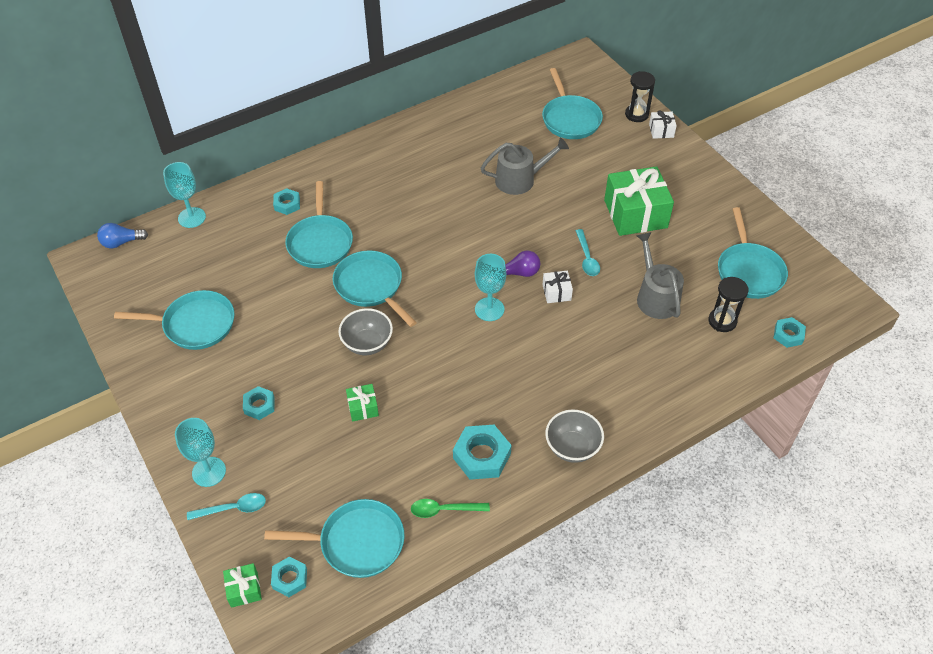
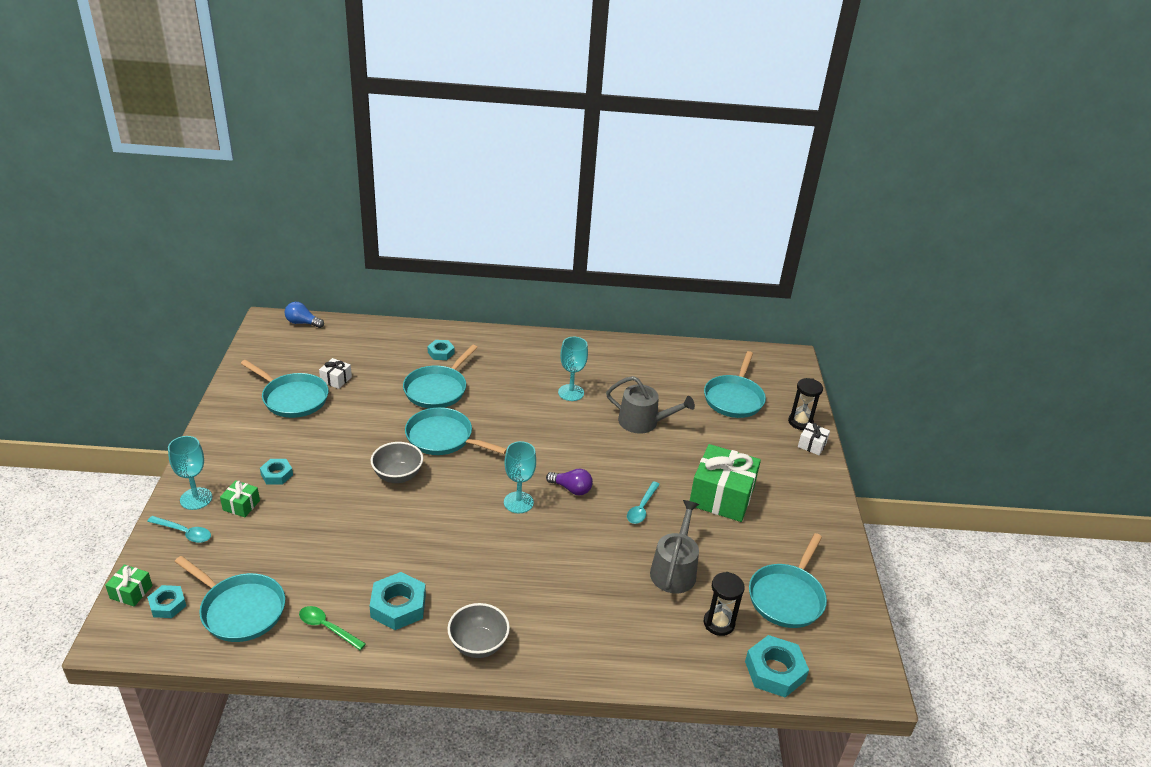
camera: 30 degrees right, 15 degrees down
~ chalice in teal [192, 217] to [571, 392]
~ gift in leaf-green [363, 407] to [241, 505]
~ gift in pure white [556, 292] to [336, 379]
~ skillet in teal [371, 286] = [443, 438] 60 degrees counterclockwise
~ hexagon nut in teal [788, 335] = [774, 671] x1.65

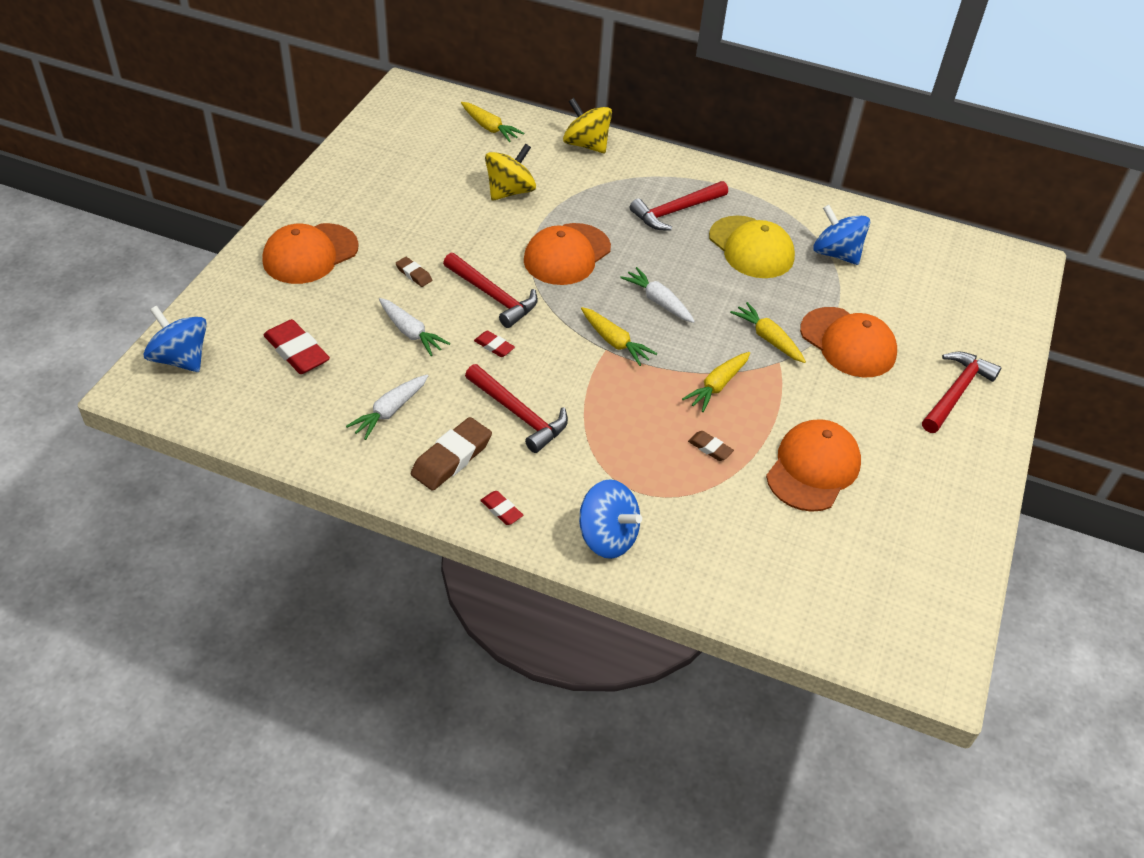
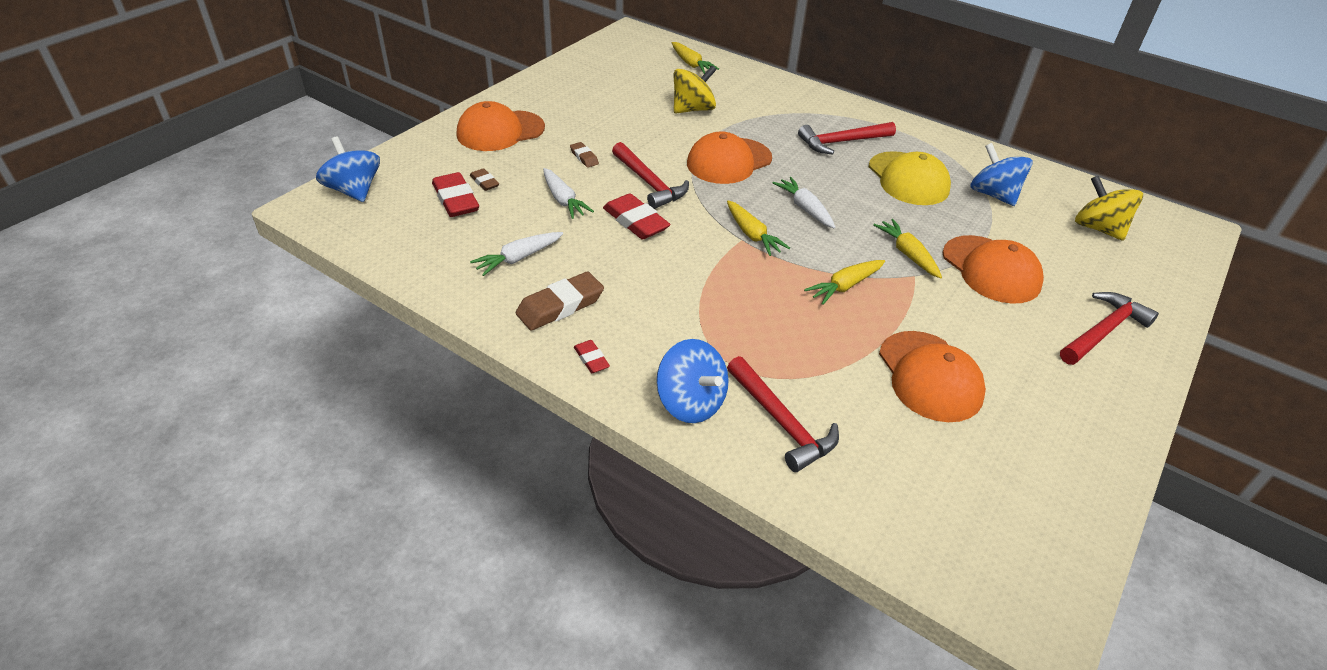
camera: 15 degrees right, 5 degrees down
~ claw hammer in crimson [519, 414] to [781, 422]
~ toy top in bright yellow [586, 145] to [1098, 228]
~ gum eraser in dark brown [710, 448] to [484, 182]
~ peaked cap in bright orange [813, 468] = [929, 376] 120 degrees clockwise
~ gum eraser in crimson [494, 346] = [635, 221] x1.90

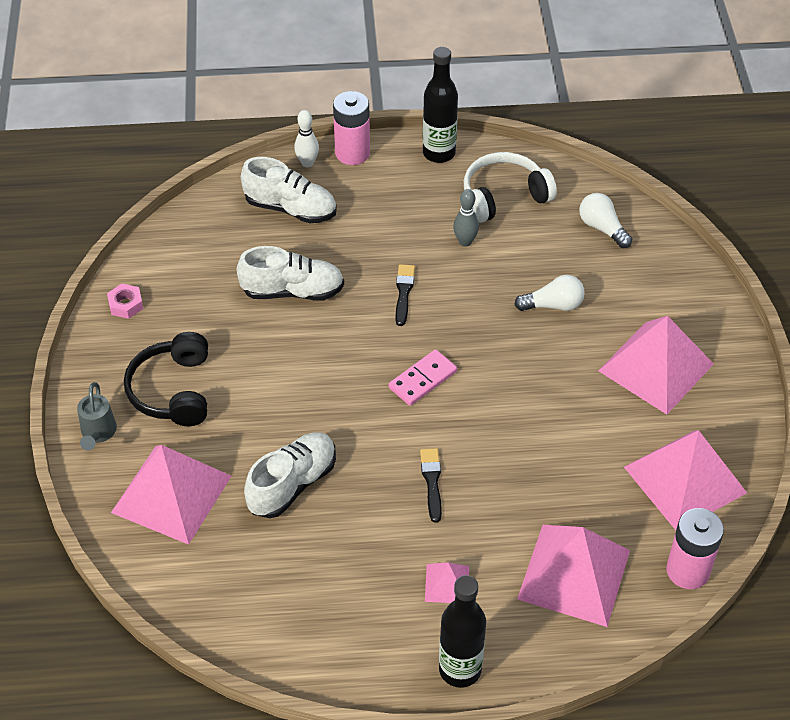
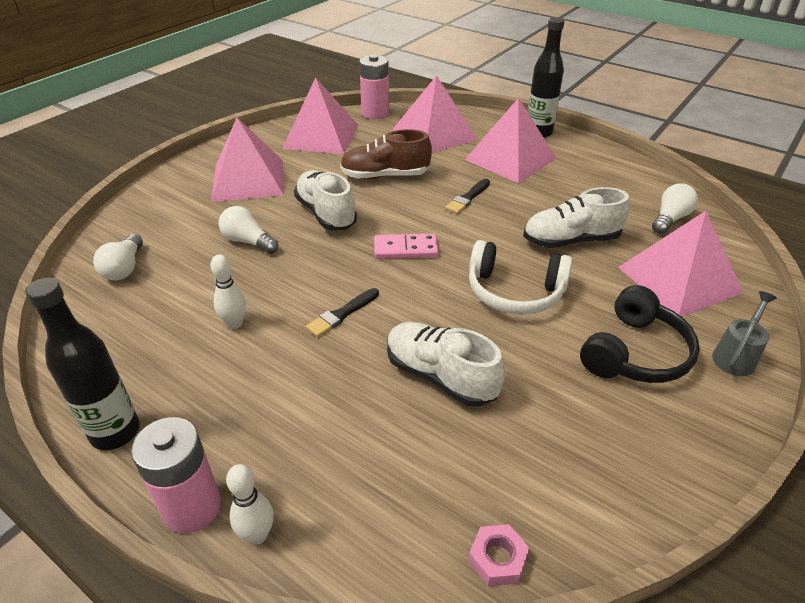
camera: 140 degrees left, 10 degrees down
+ sneaker in dark brown [385, 176]
+ light bulb in pure white [670, 219]
~ hexagon nut in rose-pink [126, 304] to [497, 559]
~ sneaker in pure white [290, 208] to [326, 214]
~ headset in pure white [504, 196] to [514, 292]
~ skittle in gray [465, 242] to skittle in pure white [234, 323]
~ pyramid in rose-pink [447, 583] = [510, 159] x2.15

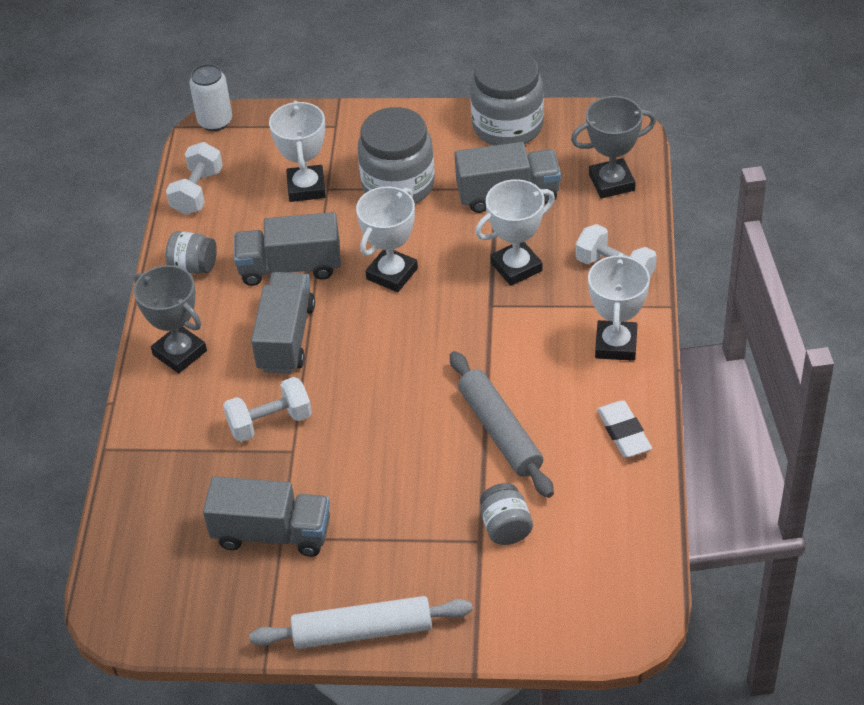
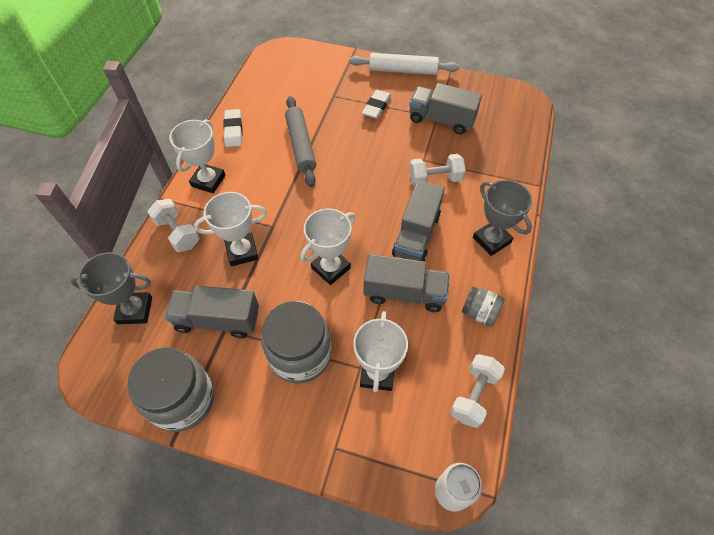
camera: 170 degrees left, 10 degrees up
- jam jar in gray [505, 527]
+ gum eraser in pure white [376, 107]

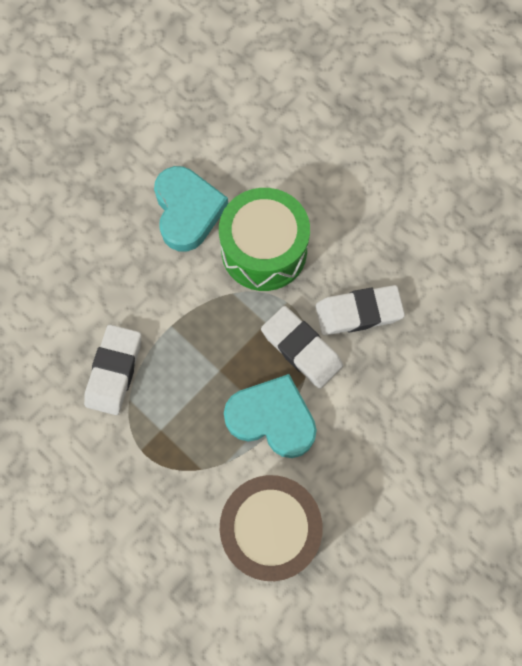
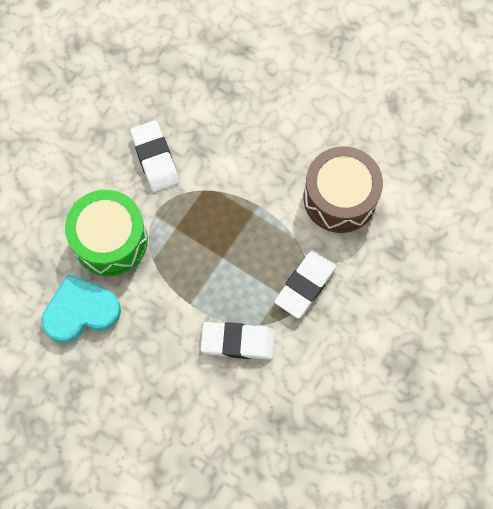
camera: 100 degrees left, 0 degrees up
- heart in teal [272, 418]
~ gum eraser in pure white [301, 349] to [305, 285]

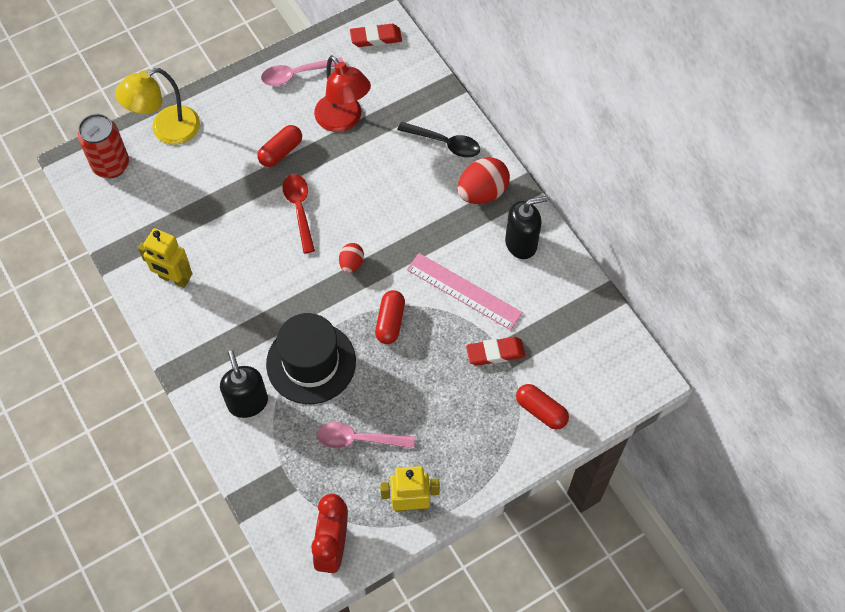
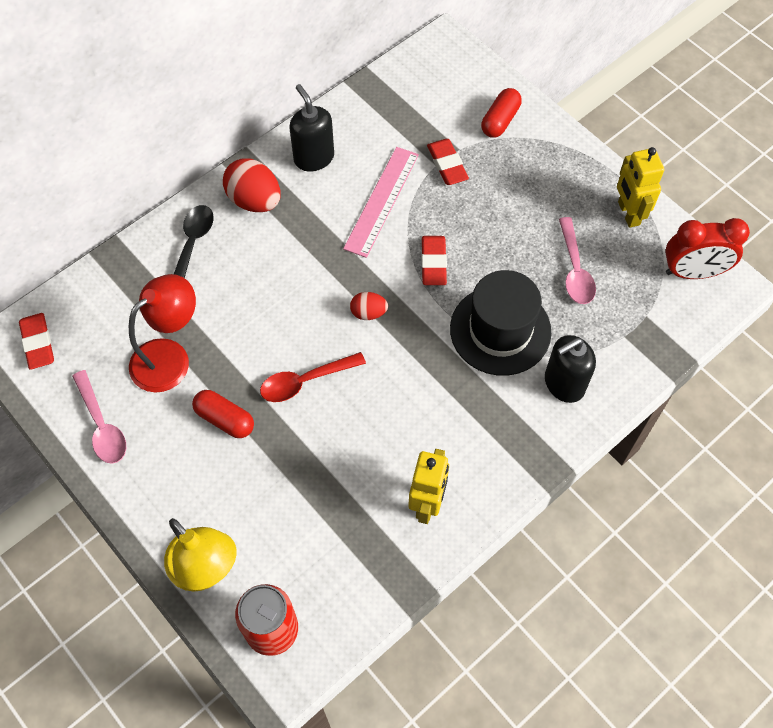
camera: 100 degrees left, 0 degrees up
~ pill shape in crimson [390, 322] to gum eraser in crimson [433, 263]

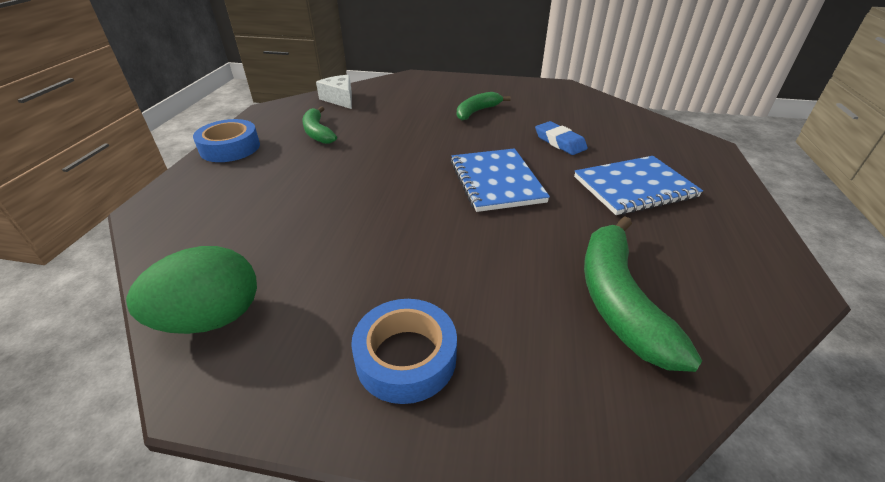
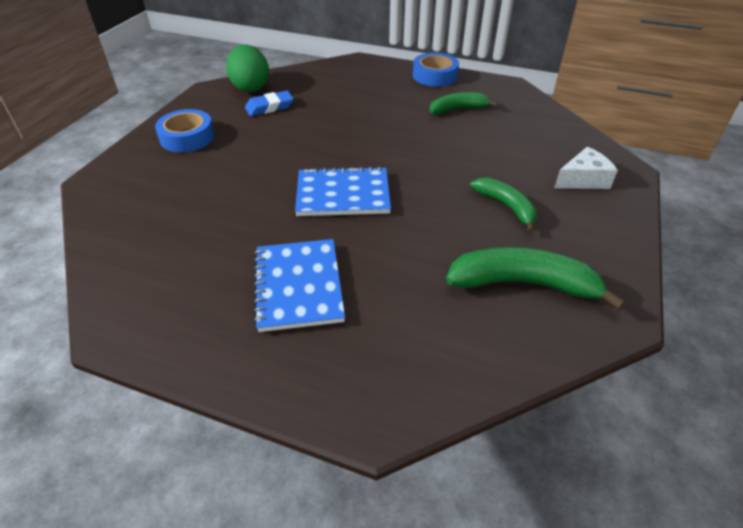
camera: 100 degrees right, 5 degrees up
~ piece of cheese in pure white [340, 99] to [583, 180]
~ gum eraser in cobalt [560, 142] to [269, 107]
~ toy banana in leaf-green [618, 300] to [523, 283]

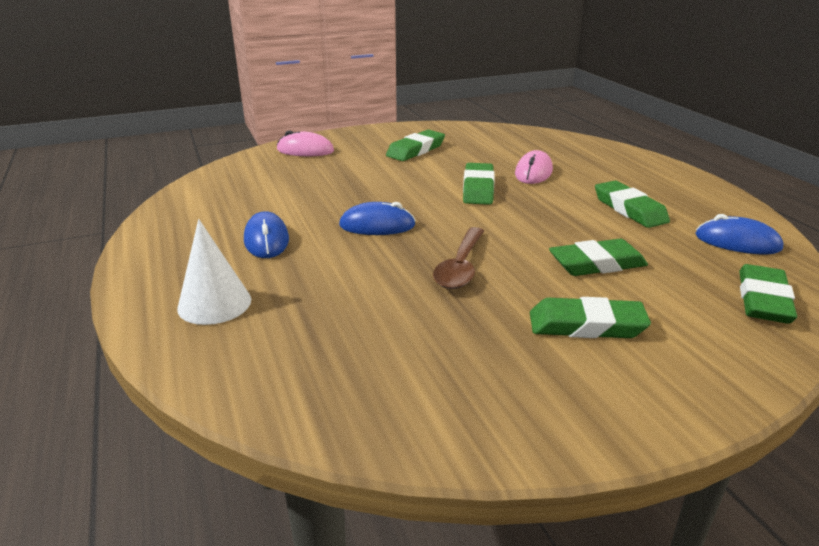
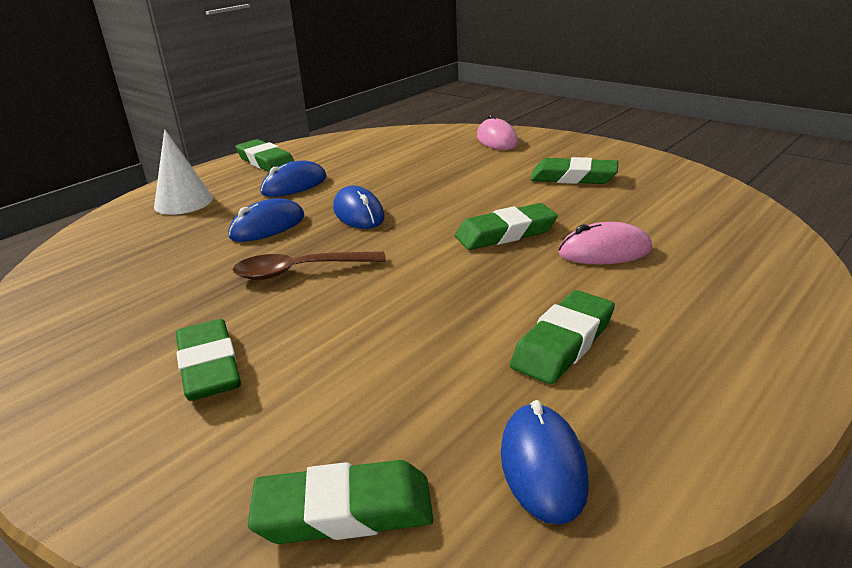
camera: 65 degrees right, 0 degrees up
+ mouse in cobalt [267, 226]
~ gum eraser in leaf-green [597, 264] to [266, 162]

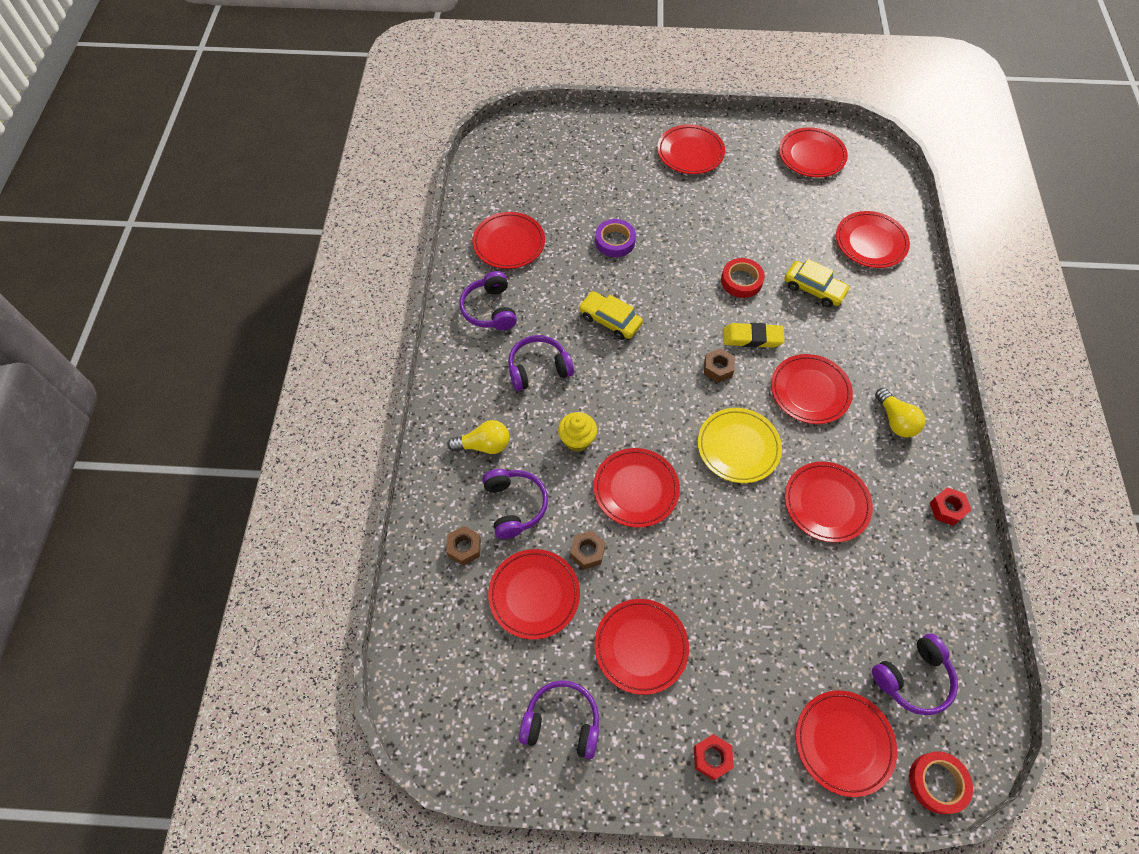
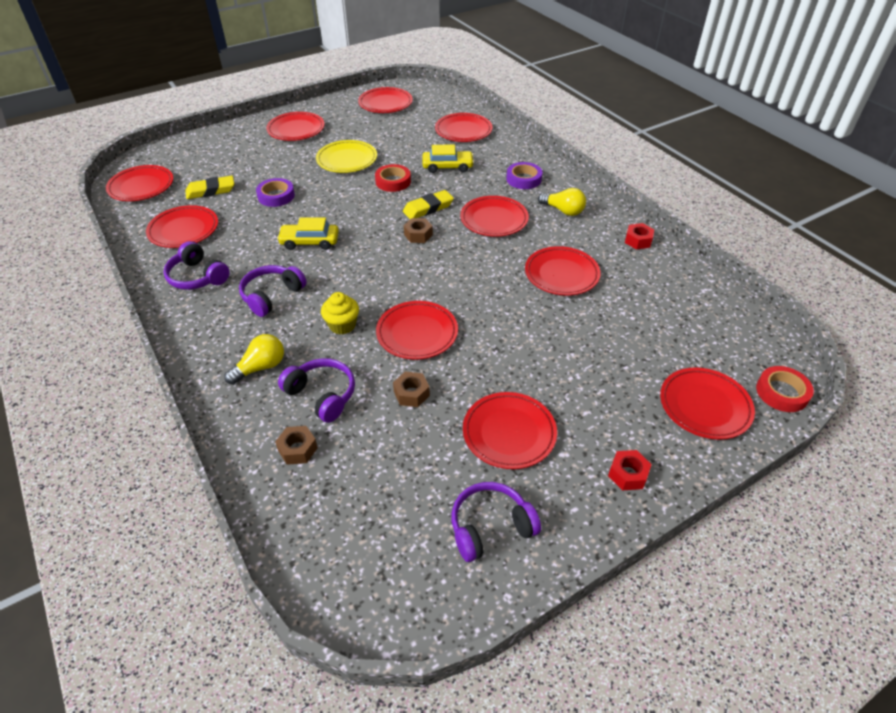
camera: 35 degrees left, 15 degrees down
- headset in purple [913, 678]
+ gum eraser in bright yellow [211, 191]
+ roll of tape in purple [523, 179]
~ plate in crimson [534, 595] to [141, 187]
~ plate in bright yellow [738, 447] to [347, 160]

